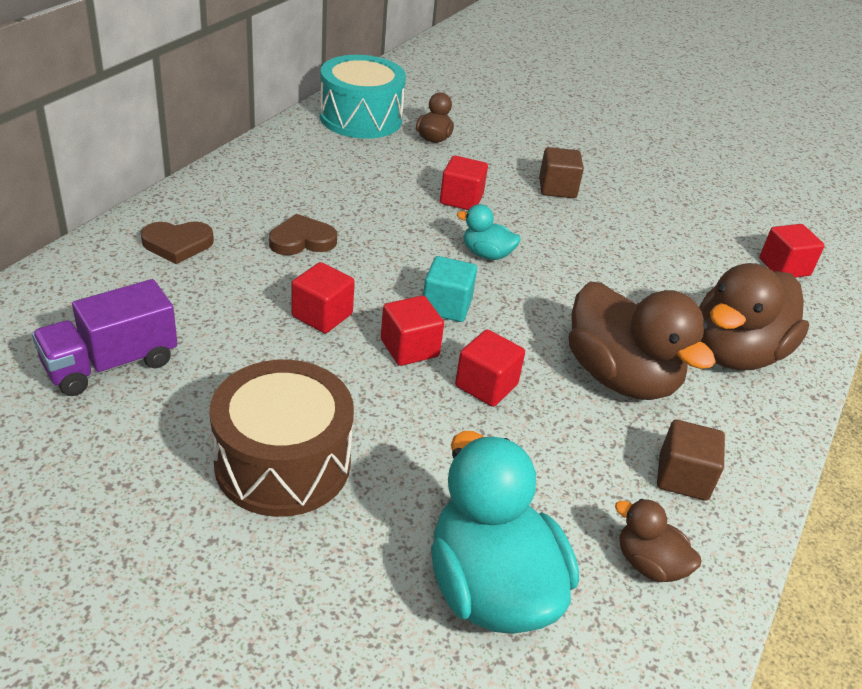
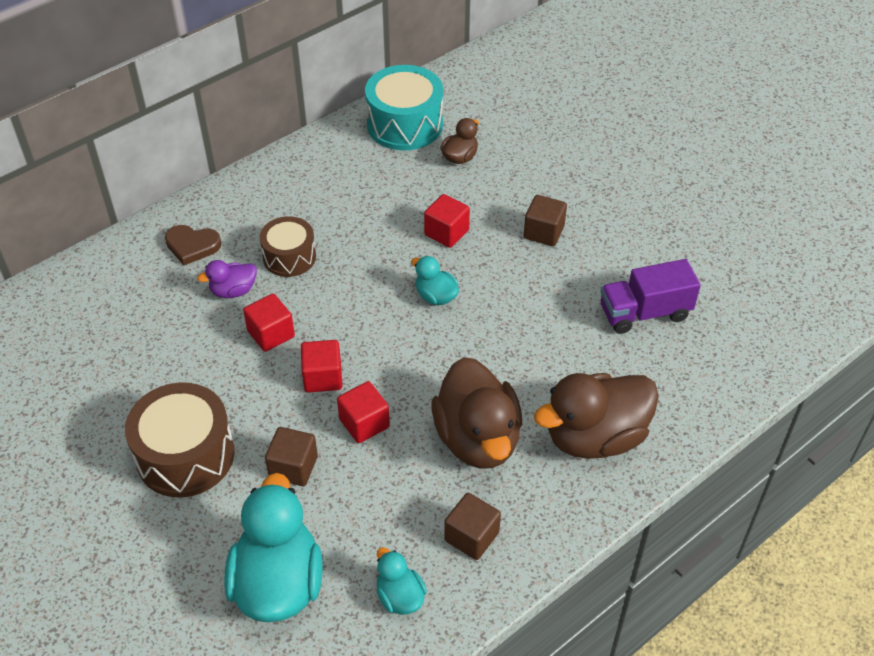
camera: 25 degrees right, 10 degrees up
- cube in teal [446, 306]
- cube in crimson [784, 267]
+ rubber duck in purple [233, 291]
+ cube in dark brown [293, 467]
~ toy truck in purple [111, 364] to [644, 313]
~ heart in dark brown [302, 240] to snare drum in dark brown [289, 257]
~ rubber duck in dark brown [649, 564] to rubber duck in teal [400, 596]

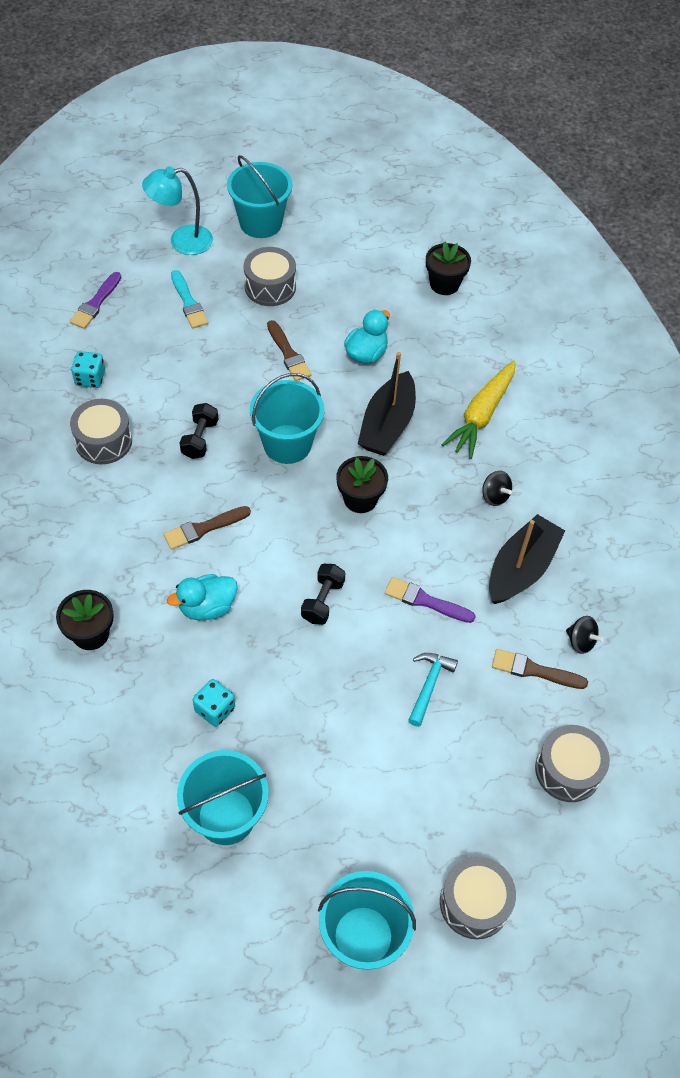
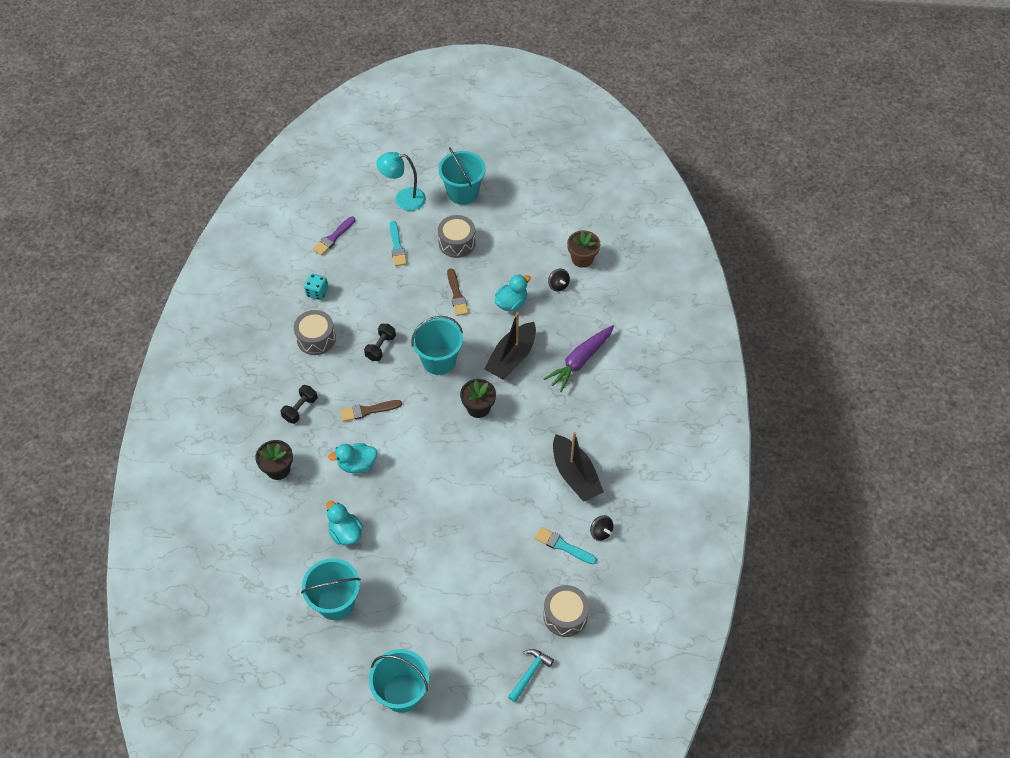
camera: 15 degrees right, 0 degrees up
- paintbrush in purple [425, 601]
- snare drum in gray [474, 903]
~ dumbbell in jet-black [323, 601] to [300, 409]
~ claw hammer in teal [429, 685] to [530, 673]
~ toy top in jet-black [494, 496] to [558, 285]
~ game die in teal [215, 709] to rubber duck in teal [345, 533]
~ flower pot in jet-black [444, 284] to flower pot in dark brown [582, 259]
~ toy carrot in bright yellow [481, 415] to toy carrot in purple [580, 361]
~ paintbrush in dark brown [534, 670] to paintbrush in teal [563, 546]
~ toy boat in jet-black [521, 568] = [575, 475] 105 degrees clockwise

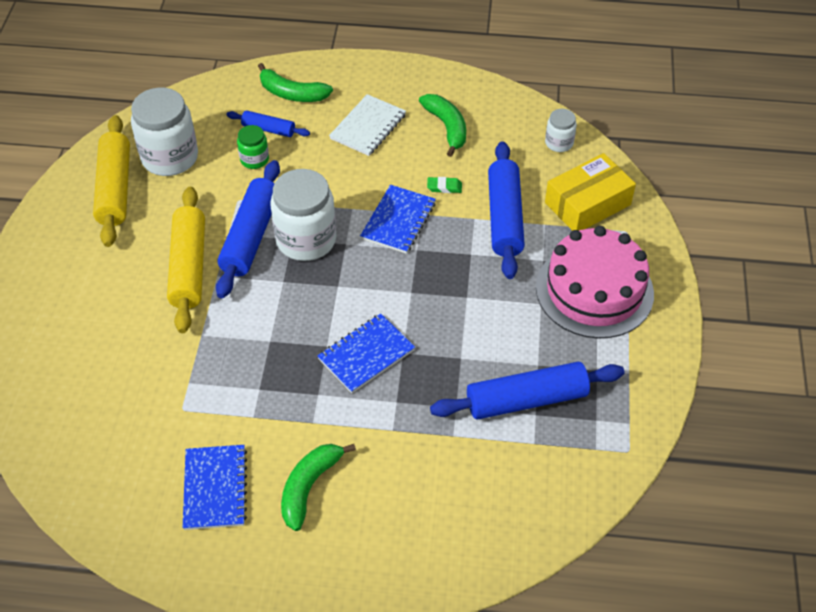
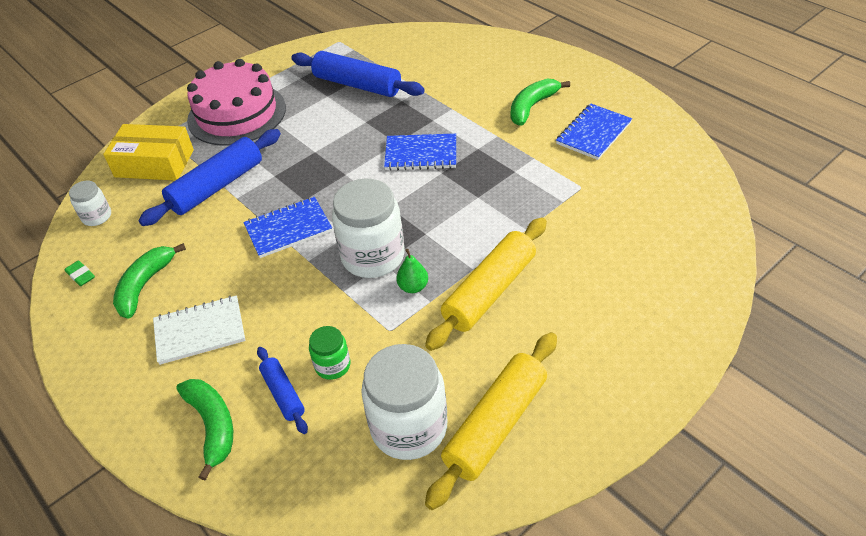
camera: 135 degrees left, 5 degrees down
~ gum eraser in leaf-green [444, 187] to [81, 275]
~ pastry roller in cobalt [251, 236] to pear in leaf-green [413, 287]
~ toy banana in leaf-green [309, 487] = [532, 107] 150 degrees clockwise

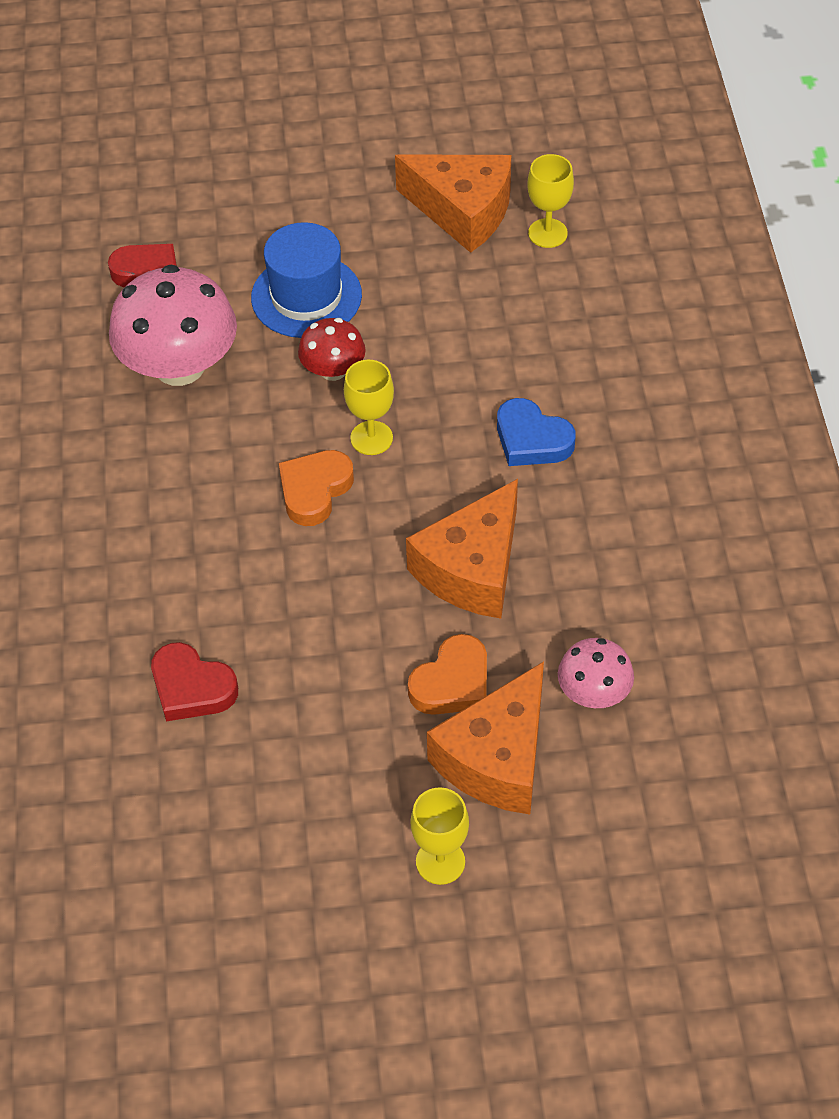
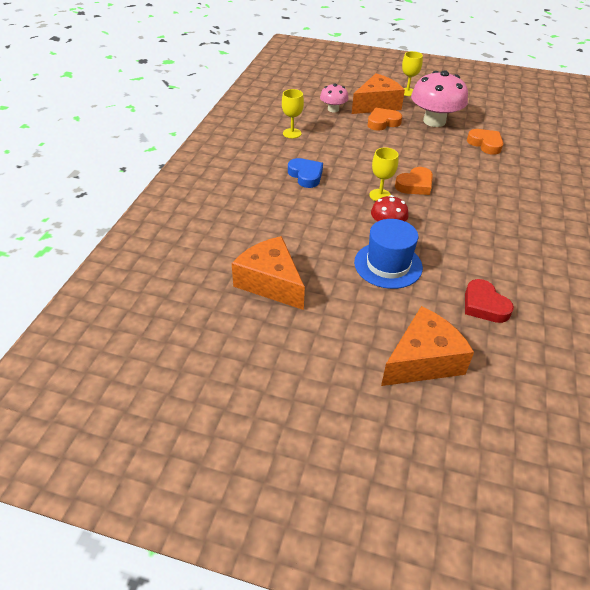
camera: 160 degrees left, 10 degrees down
~ toadstool in rose-pink [179, 366] to [434, 121]
~ piece of cheese in bright orange [472, 569] to [423, 360]
~ chalice in bright yellow [547, 233] to [292, 133]
~ heart in crimson [192, 687] to heart in bright orange [485, 144]

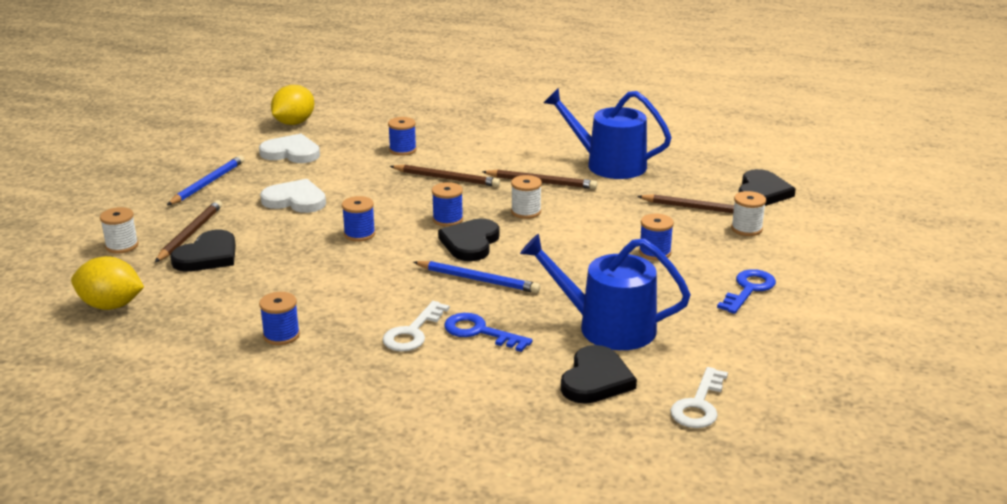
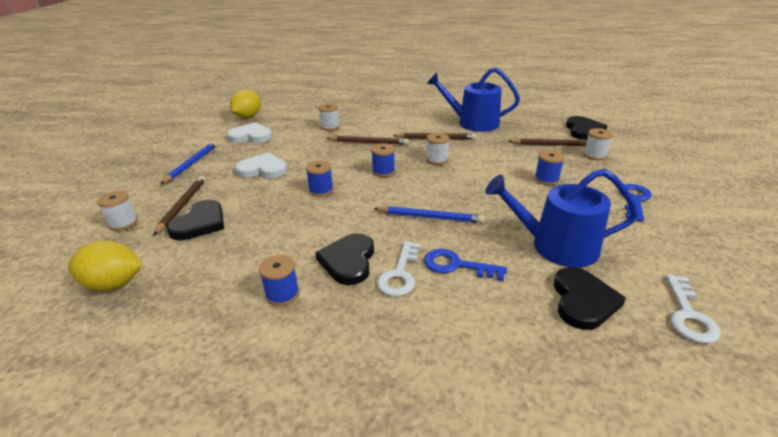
camera: 10 degrees left, 5 degrees up
~ heart in jet-black [470, 243] to [348, 261]
~ spool in cobalt [403, 150] to spool in pure white [330, 127]

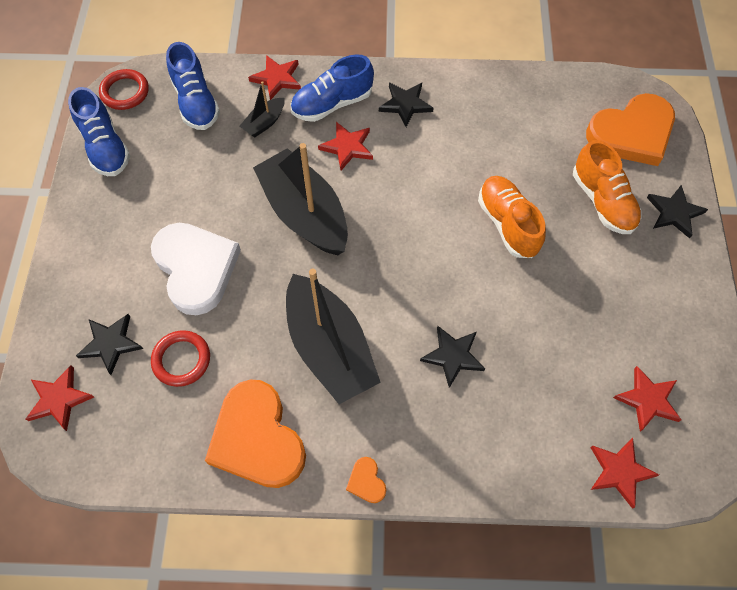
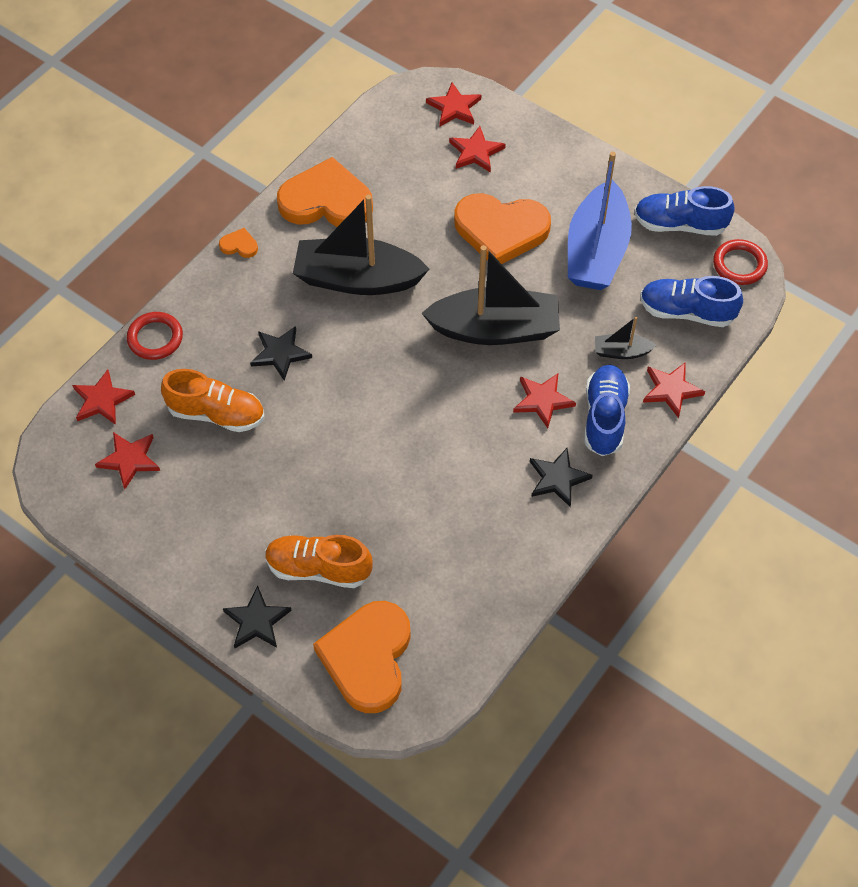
camera: 125 degrees right, 5 degrees down
+ toy boat in cobalt [596, 251]
~ hoop in crimson [181, 360] to [155, 338]
~ sneaker in bright orange [507, 224] to [216, 414]
~ star shape in jet-black [110, 343] to star shape in crimson [476, 152]
~ heart in pure white [196, 268] to heart in bright orange [501, 230]
~ toy boat in jet-black [264, 123] = [621, 352] 75 degrees counterclockwise

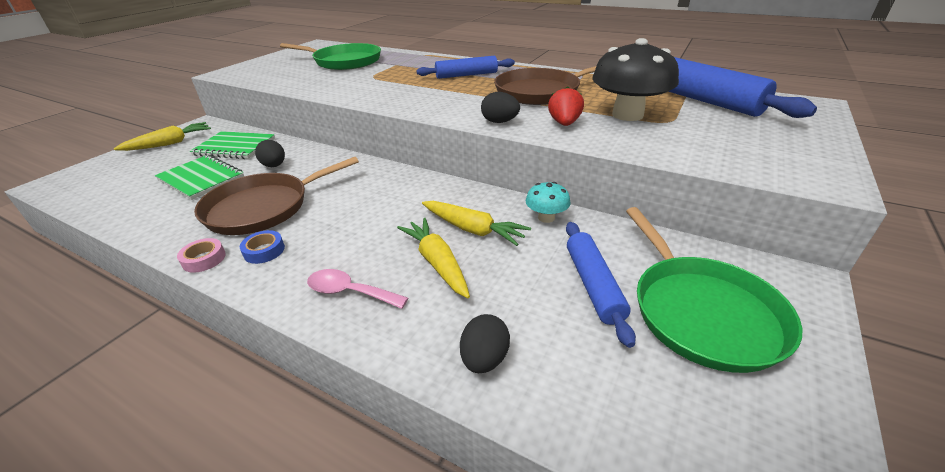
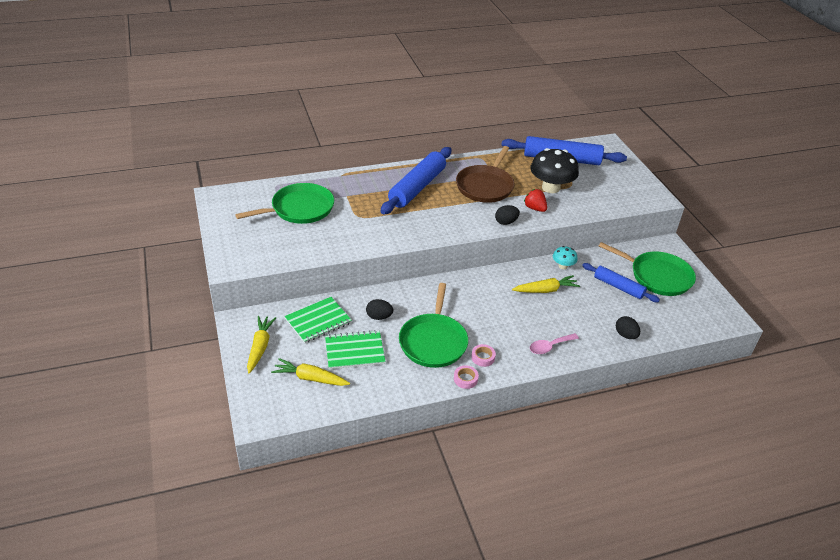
camera: 50 degrees left, 5 degrees up
~ toy carrot in bright yellow [437, 263] to [310, 378]
~ skillet in dark brown [263, 207] to skillet in leaf-green [433, 341]
~ roll of tape in cobalt [264, 251] to roll of tape in rose-pink [483, 357]
~ pastry roller in cobalt [466, 75] = [417, 187] x1.69

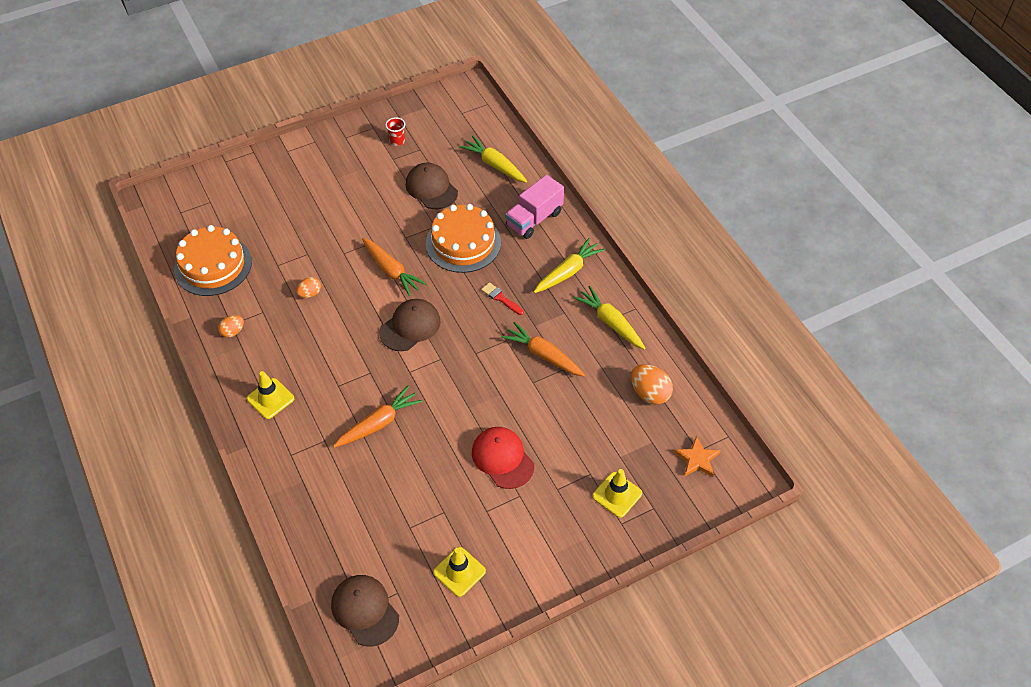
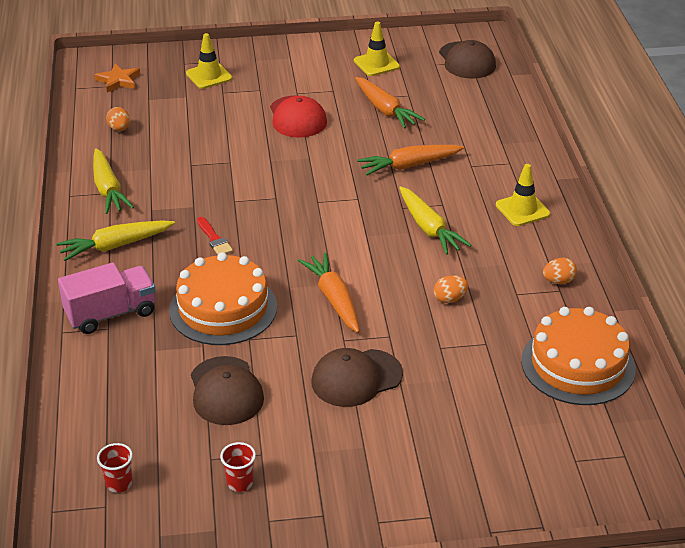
camera: 160 degrees left, 15 degrees down
+ beaker in crimson [119, 483]
~ peaked cap in dark brown [410, 326] to [356, 378]
~ toy carrot in bright yellow [495, 165] to [428, 228]
~ toy carrot in bright orange [543, 355] to [385, 110]
~ toy egg in bright orange [649, 393] = [119, 129] x0.60

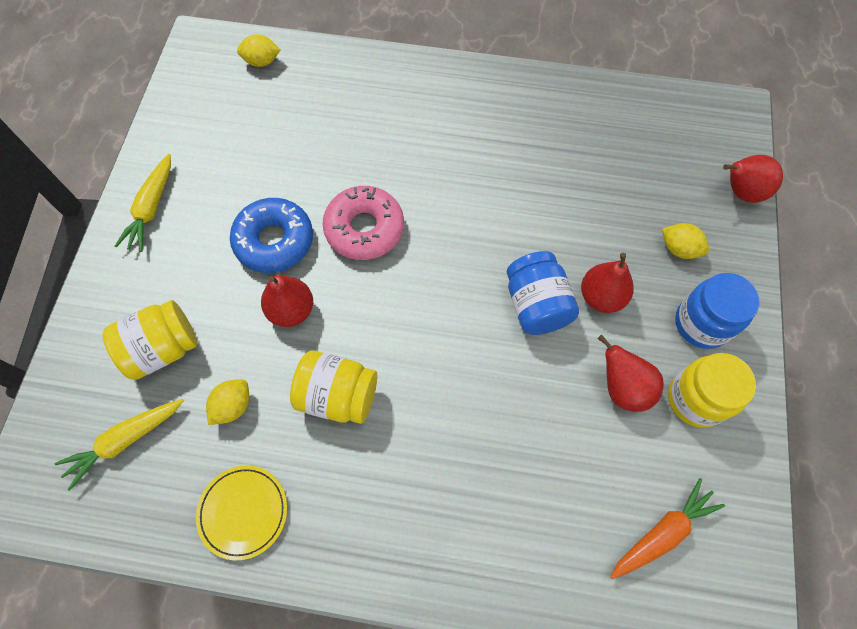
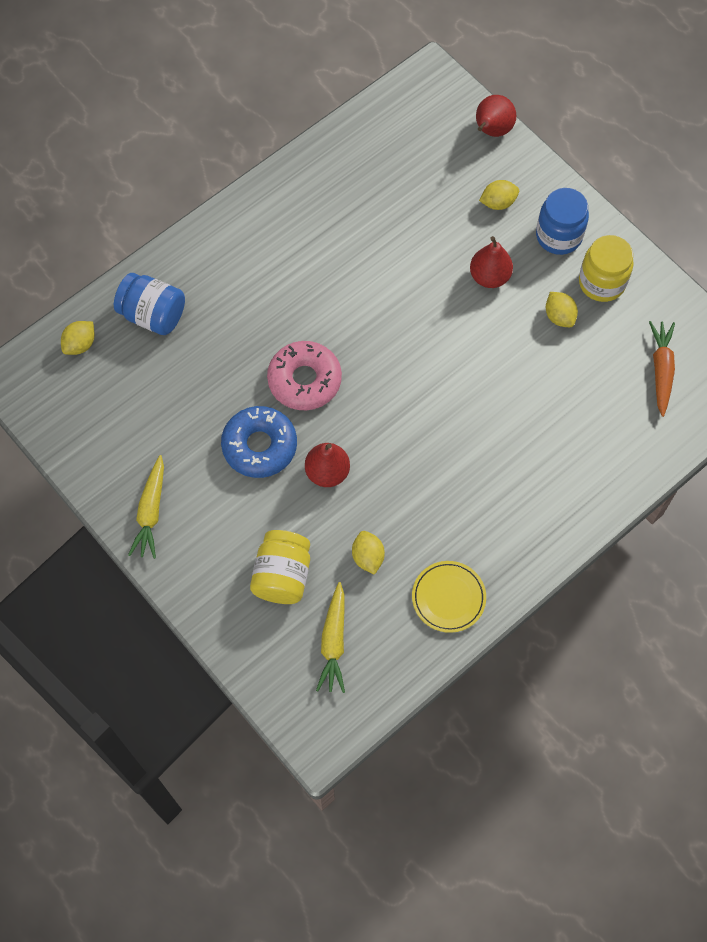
camera: 50 degrees left, 0 degrees up
- jam jar in bright yellow [338, 395]
~ jam jar in cobalt [536, 305] to [153, 315]
~ pear in crimson [622, 388] to lemon in bright yellow [559, 316]
~ toy carrot in bright yellow [151, 208] = [151, 512] 45 degrees clockwise

